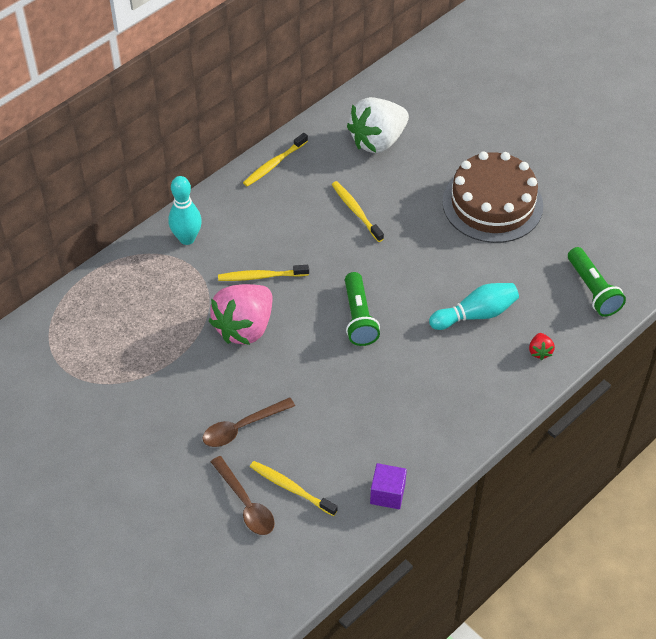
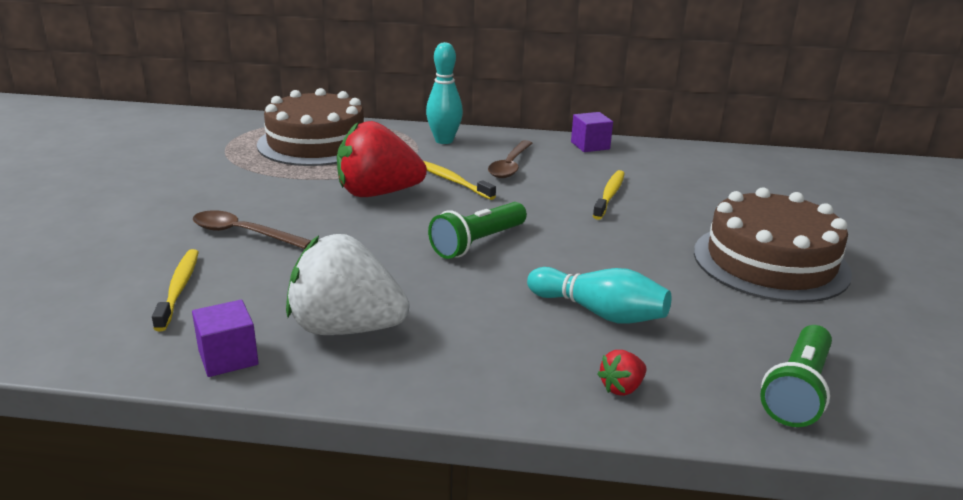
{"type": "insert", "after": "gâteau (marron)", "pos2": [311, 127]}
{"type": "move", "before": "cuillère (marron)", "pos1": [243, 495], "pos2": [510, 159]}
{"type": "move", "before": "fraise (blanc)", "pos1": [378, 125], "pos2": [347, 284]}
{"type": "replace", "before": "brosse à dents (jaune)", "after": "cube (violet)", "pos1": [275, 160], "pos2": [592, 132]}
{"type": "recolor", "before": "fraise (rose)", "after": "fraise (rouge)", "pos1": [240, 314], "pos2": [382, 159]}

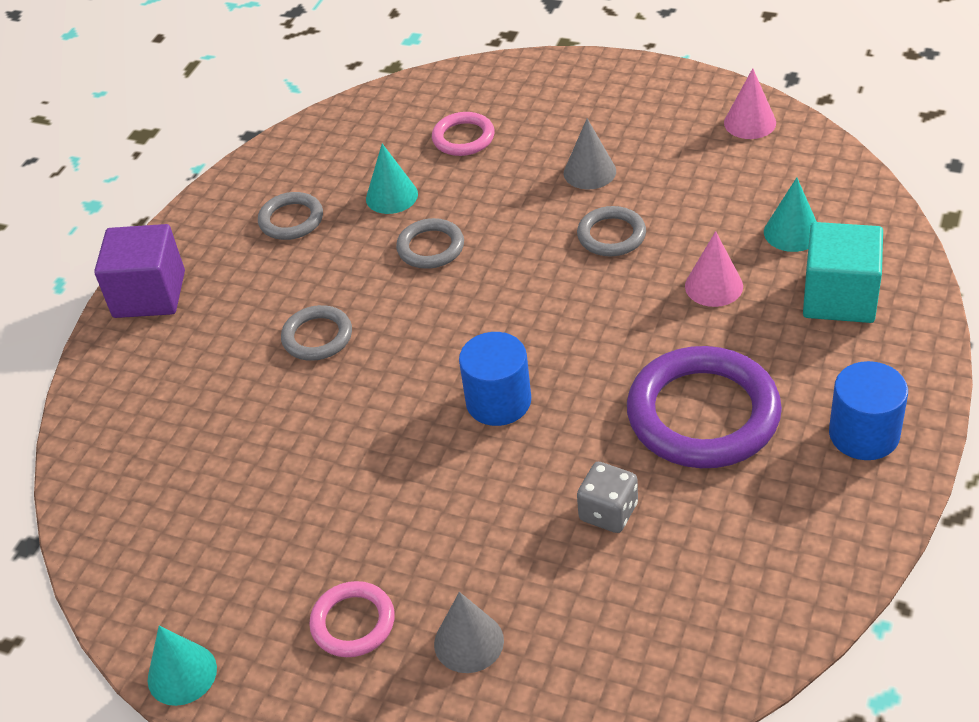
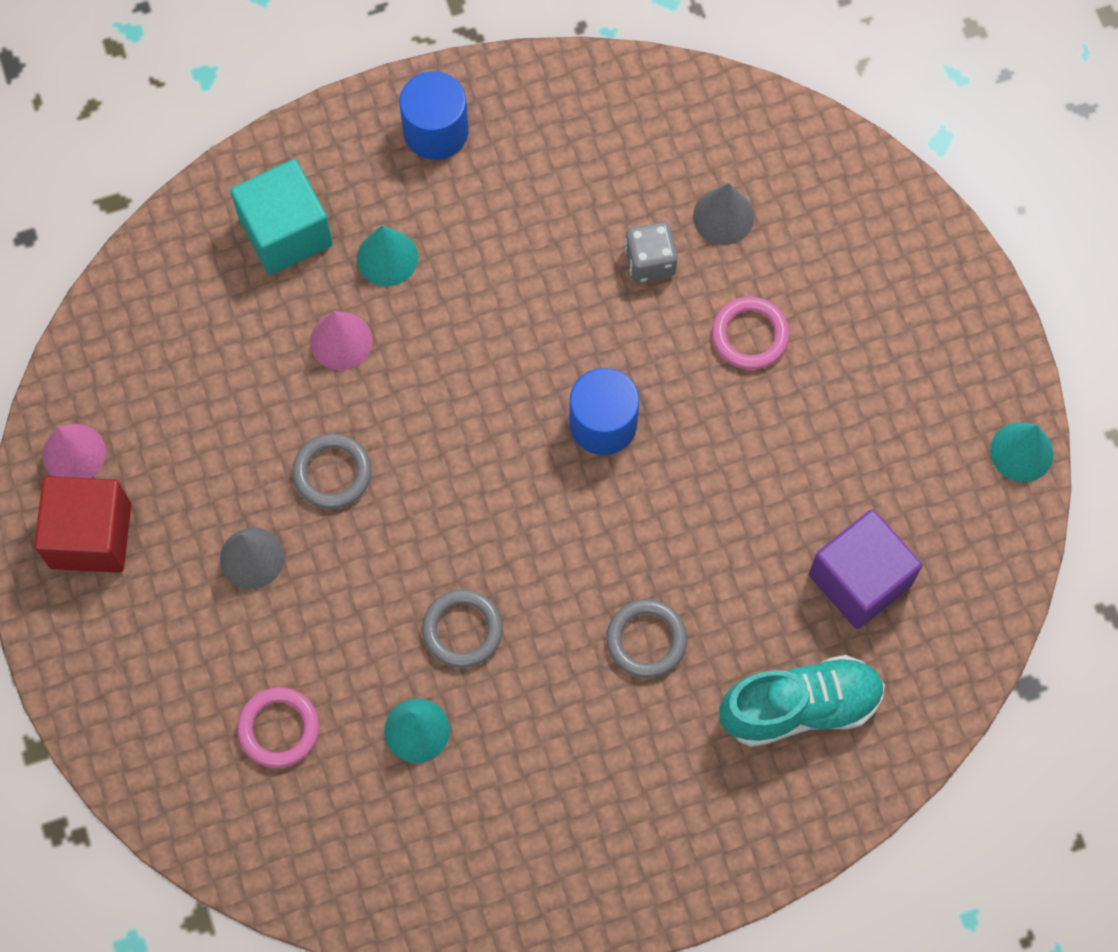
{"type": "delete", "before": "anneau (gris)", "pos1": [290, 216]}
{"type": "delete", "before": "anneau (violet)", "pos1": [704, 407]}
{"type": "insert", "after": "cube (rouge)", "pos2": [82, 524]}
{"type": "insert", "after": "chaussure (turquoise)", "pos2": [802, 701]}
{"type": "move", "before": "cube (violet)", "pos1": [139, 271], "pos2": [865, 569]}
{"type": "move", "before": "anneau (rose)", "pos1": [352, 619], "pos2": [750, 333]}
{"type": "move", "before": "cône (gris)", "pos1": [469, 632], "pos2": [723, 214]}
{"type": "move", "before": "cône (turquoise)", "pos1": [790, 214], "pos2": [387, 255]}

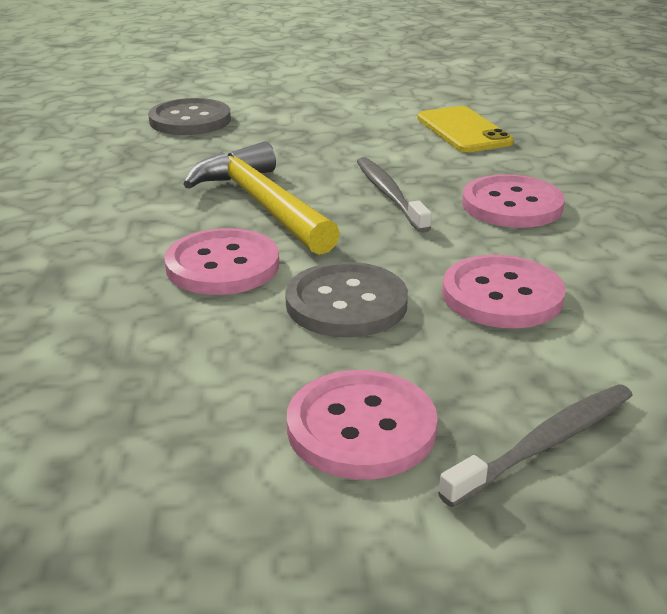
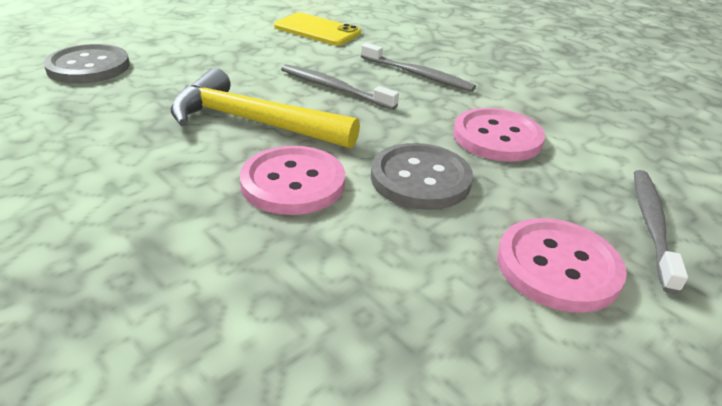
{"type": "replace", "before": "bouton (rose)", "after": "brosse à dents (gris)", "pos1": [513, 201], "pos2": [418, 67]}

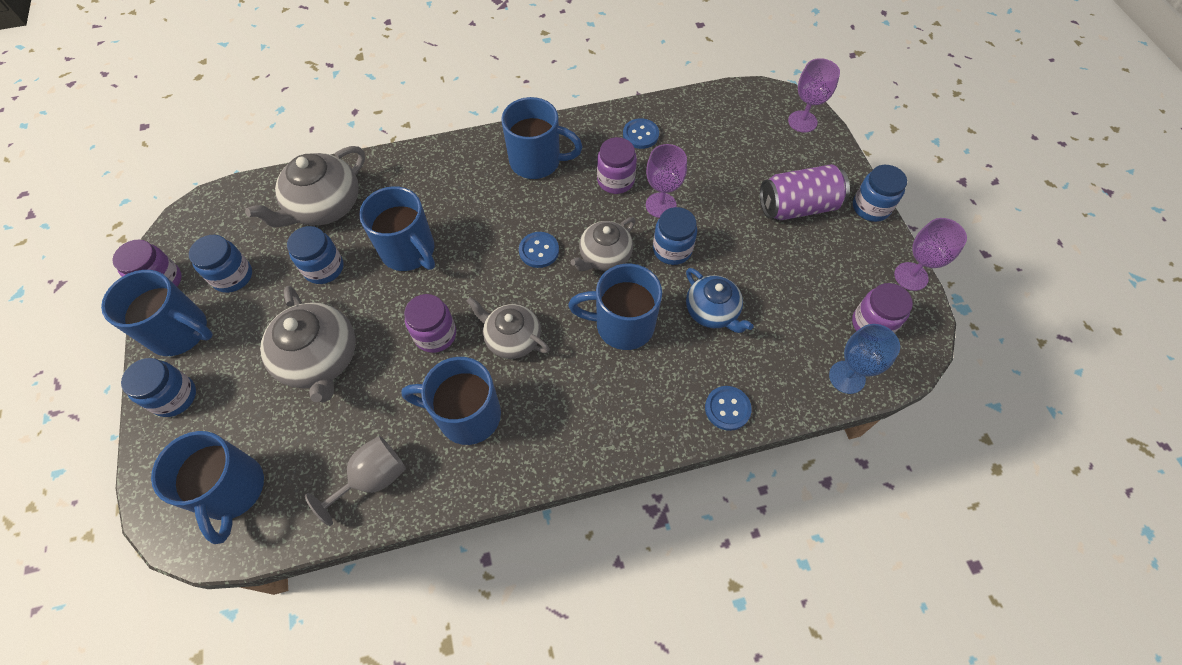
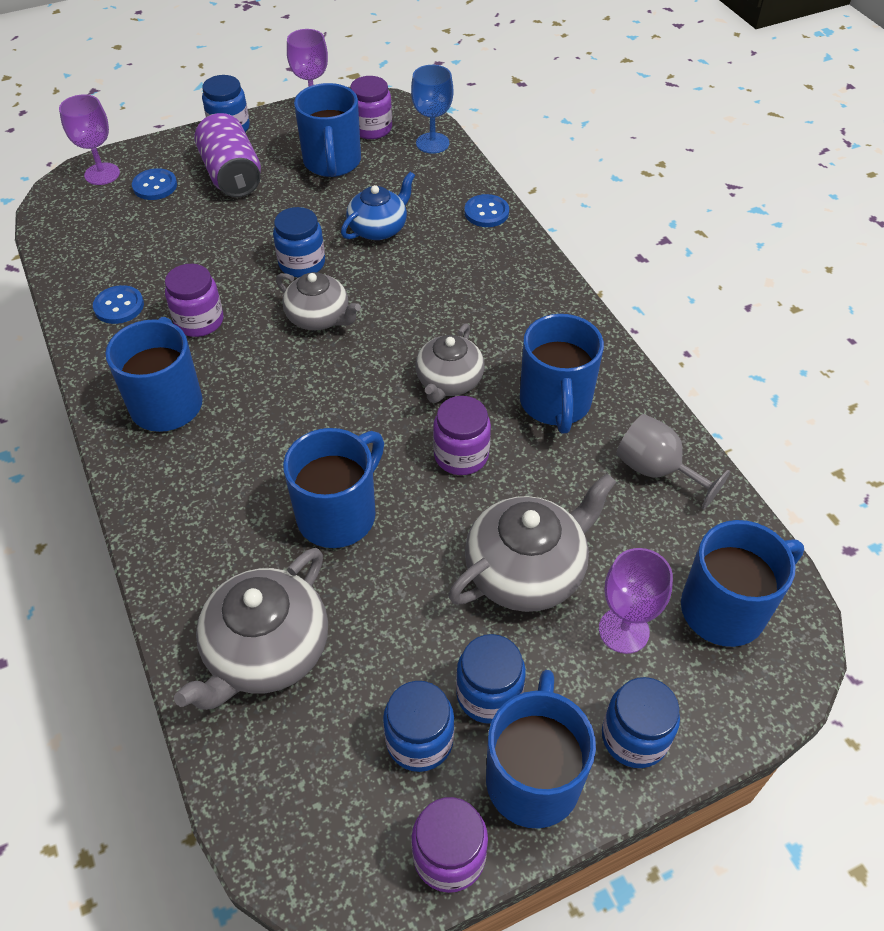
{"type": "move", "before": "bocal (bleu)", "pos1": [315, 255], "pos2": [491, 679]}
{"type": "move", "before": "bouton (bleu)", "pos1": [539, 250], "pos2": [154, 184]}
{"type": "move", "before": "tasse (bleu)", "pos1": [615, 306], "pos2": [327, 130]}
{"type": "move", "before": "verre à pied (violet)", "pos1": [666, 181], "pos2": [636, 601]}
{"type": "rotate", "before": "théière (gris)", "pos1": [305, 186], "pos2": [251, 629], "turn": 90}

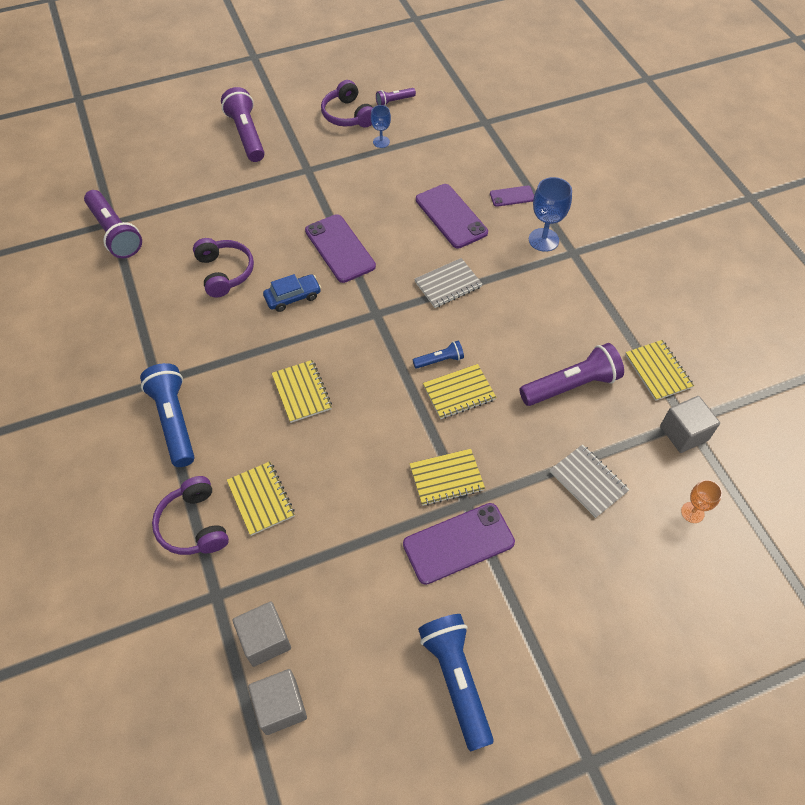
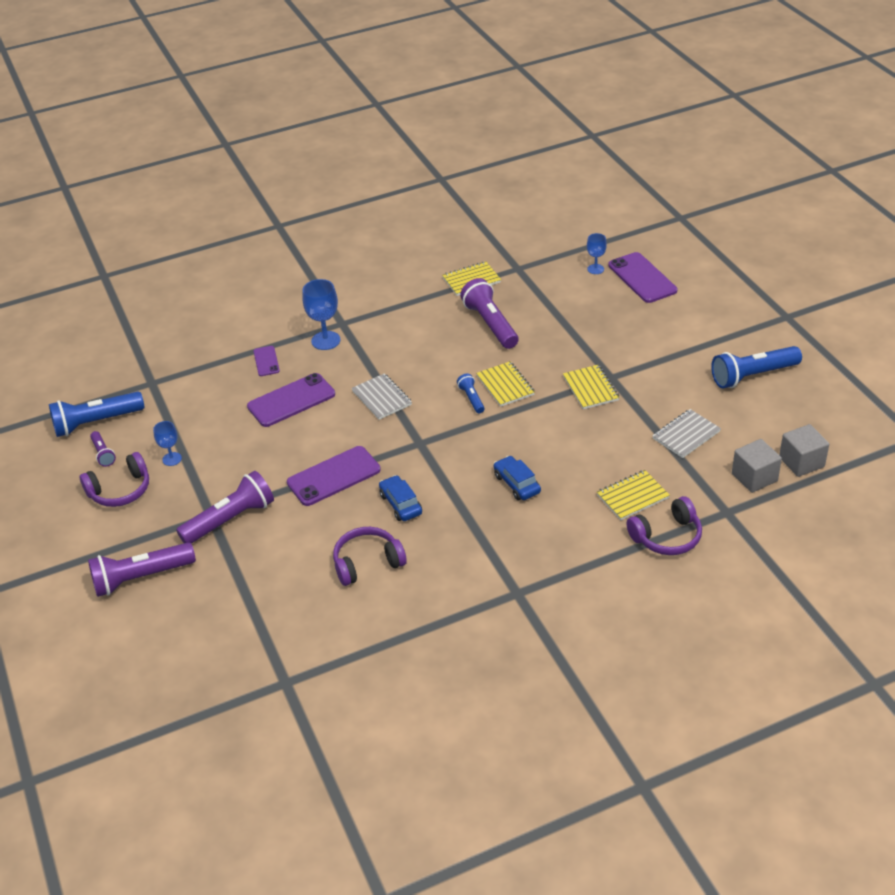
{"type": "delete", "before": "cube (gris)", "pos1": [690, 424]}
{"type": "move", "before": "lampe de poche (violet)", "pos1": [113, 224], "pos2": [225, 507]}
{"type": "move", "before": "lampe de poche (bleu)", "pos1": [167, 415], "pos2": [97, 414]}
{"type": "move", "before": "téléphone (violet)", "pos1": [459, 544], "pos2": [642, 277]}
{"type": "move", "before": "carnet (gris)", "pos1": [589, 481], "pos2": [686, 433]}
{"type": "replace", "before": "carnet (jaune)", "after": "voiture (bleu)", "pos1": [301, 391], "pos2": [517, 478]}
{"type": "recolor", "before": "verre à pied (orange)", "after": "verre à pied (bleu)", "pos1": [701, 501], "pos2": [597, 253]}

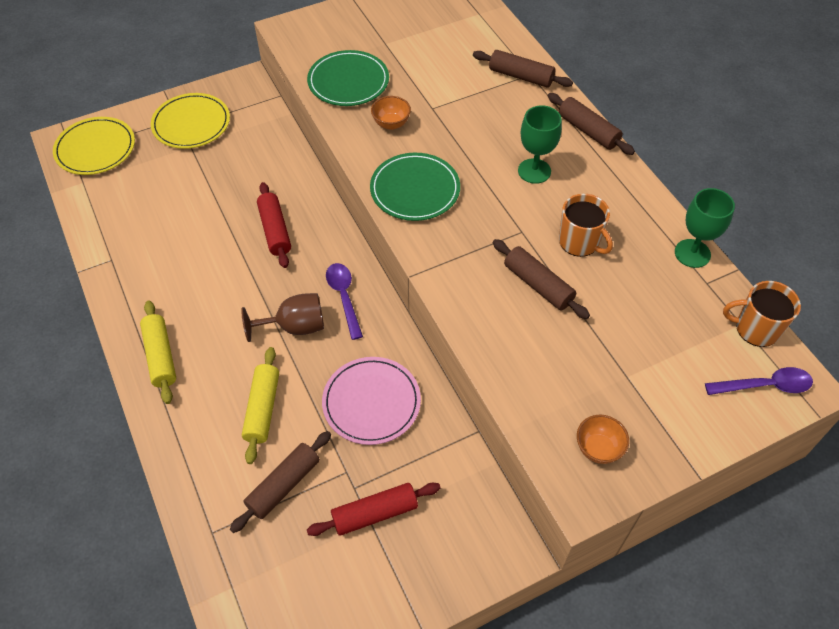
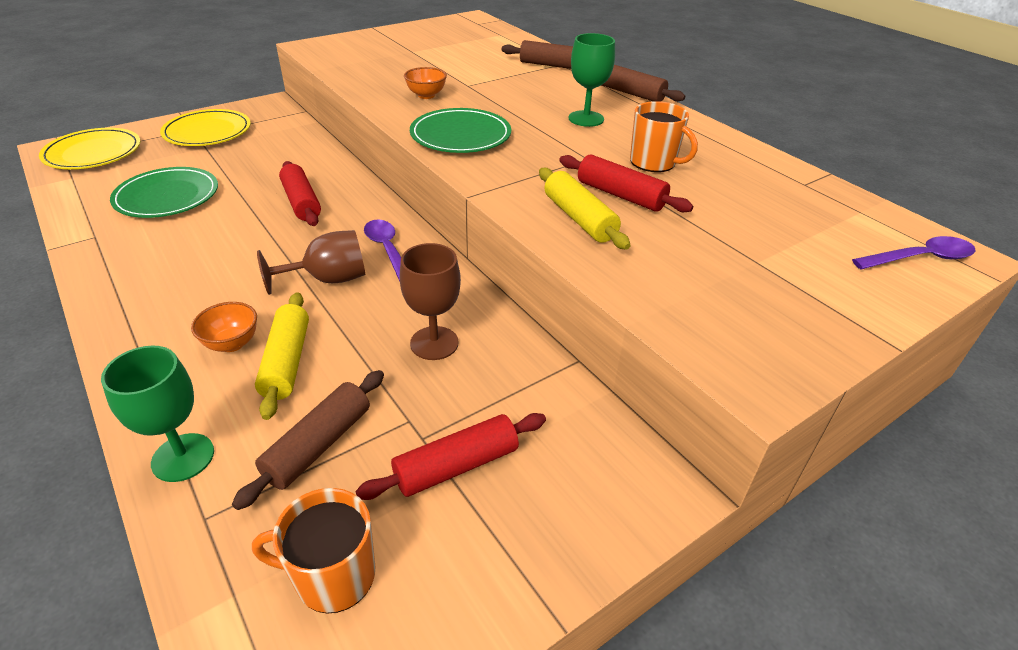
{"type": "move", "before": "rouleau à pâtisserie (jaune)", "pos1": [158, 352], "pos2": [585, 209]}
{"type": "move", "before": "assiette (vert)", "pos1": [348, 78], "pos2": [164, 192]}
{"type": "move", "before": "bol (orange)", "pos1": [603, 439], "pos2": [224, 327]}
{"type": "move", "before": "verre à pied (vert)", "pos1": [705, 228], "pos2": [157, 414]}
{"type": "move", "before": "tasse (orange)", "pos1": [762, 314], "pos2": [313, 551]}
{"type": "replace", "before": "assiette (rose)", "after": "verre à pied (marron)", "pos1": [371, 401], "pos2": [430, 301]}
{"type": "recolor", "before": "rouleau à pâtisserie (marron)", "after": "rouleau à pâtisserie (rouge)", "pos1": [541, 279], "pos2": [626, 183]}

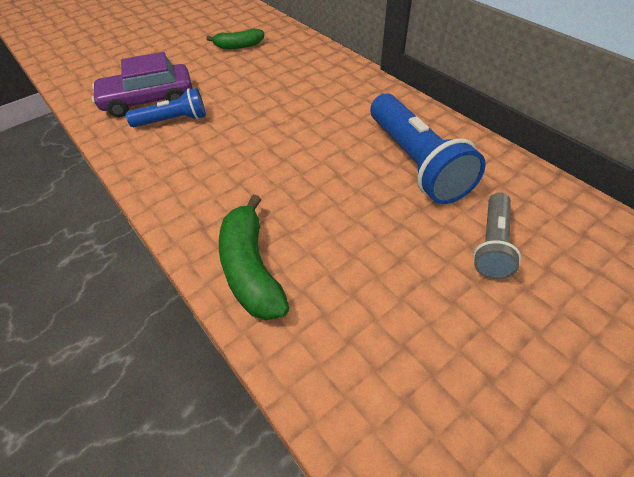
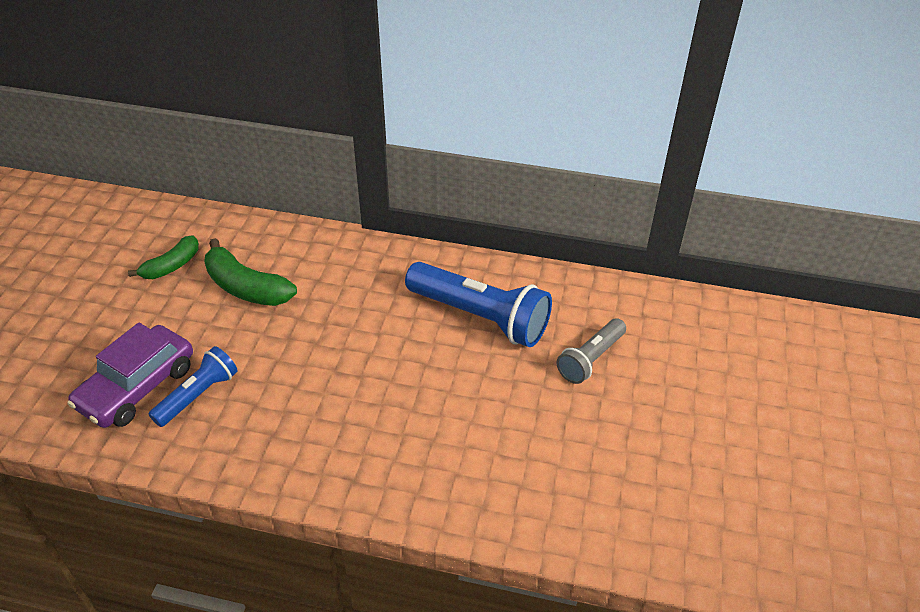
{"type": "move", "before": "banane (vert)", "pos1": [254, 257], "pos2": [250, 272]}
{"type": "rotate", "before": "lampe de poche (gris)", "pos1": [497, 235], "pos2": [591, 351], "turn": 60}

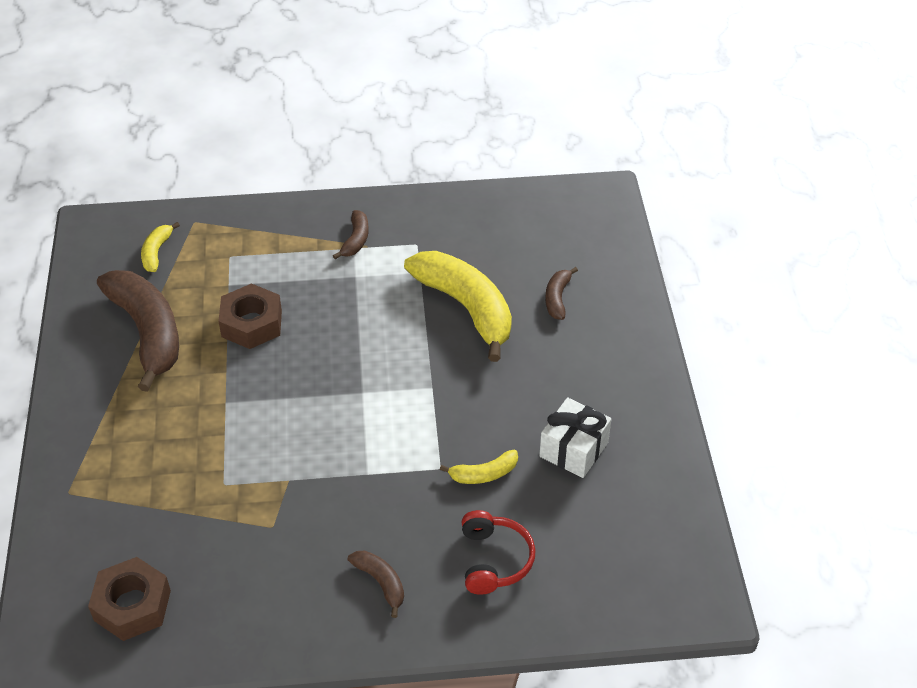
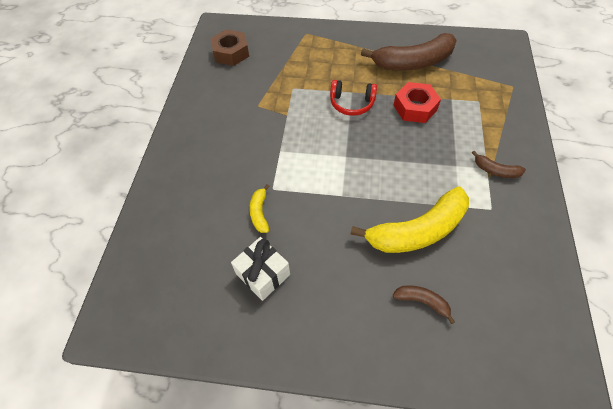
{"type": "delete", "before": "banane (jaune)", "pos1": [160, 247]}
{"type": "delete", "before": "banane (marron)", "pos1": [376, 584]}
{"type": "move", "before": "casque audio (rouge)", "pos1": [498, 552], "pos2": [353, 98]}
{"type": "recolor", "before": "écrou (marron)", "after": "écrou (rouge)", "pos1": [250, 316], "pos2": [417, 102]}

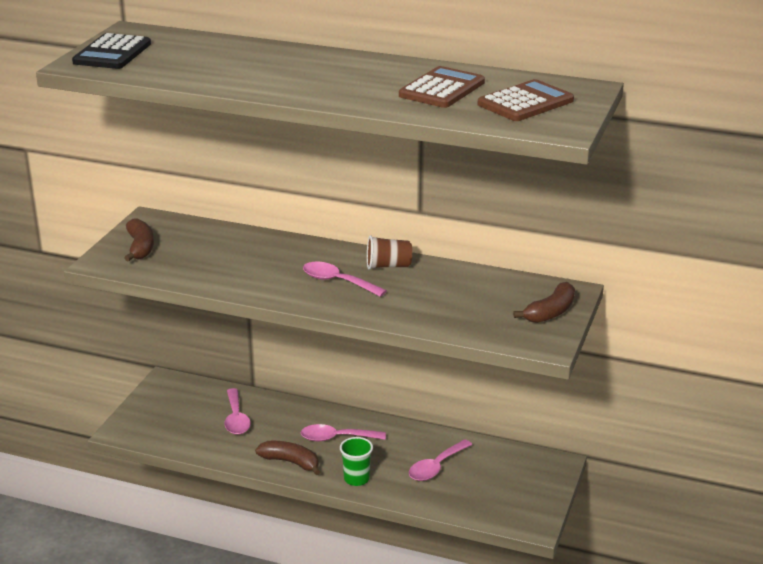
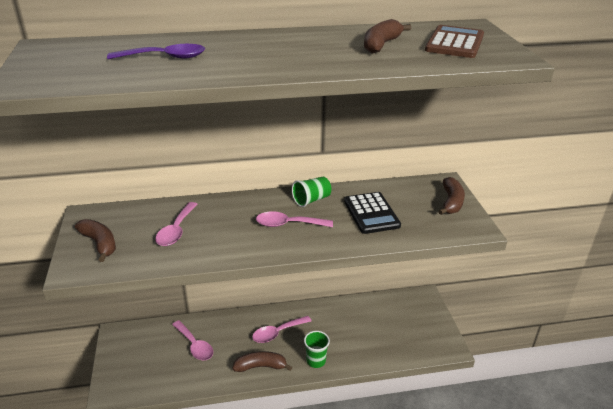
{"type": "insert", "after": "cuillère (violet)", "pos2": [156, 51]}
{"type": "move", "before": "calculatrice (noir)", "pos1": [111, 51], "pos2": [372, 213]}
{"type": "move", "before": "cuillère (rose)", "pos1": [440, 460], "pos2": [176, 224]}
{"type": "replace", "before": "calculatrice (marron)", "after": "banane (marron)", "pos1": [442, 87], "pos2": [387, 36]}
{"type": "recolor", "before": "gobelet (marron)", "after": "gobelet (vert)", "pos1": [389, 252], "pos2": [311, 192]}

